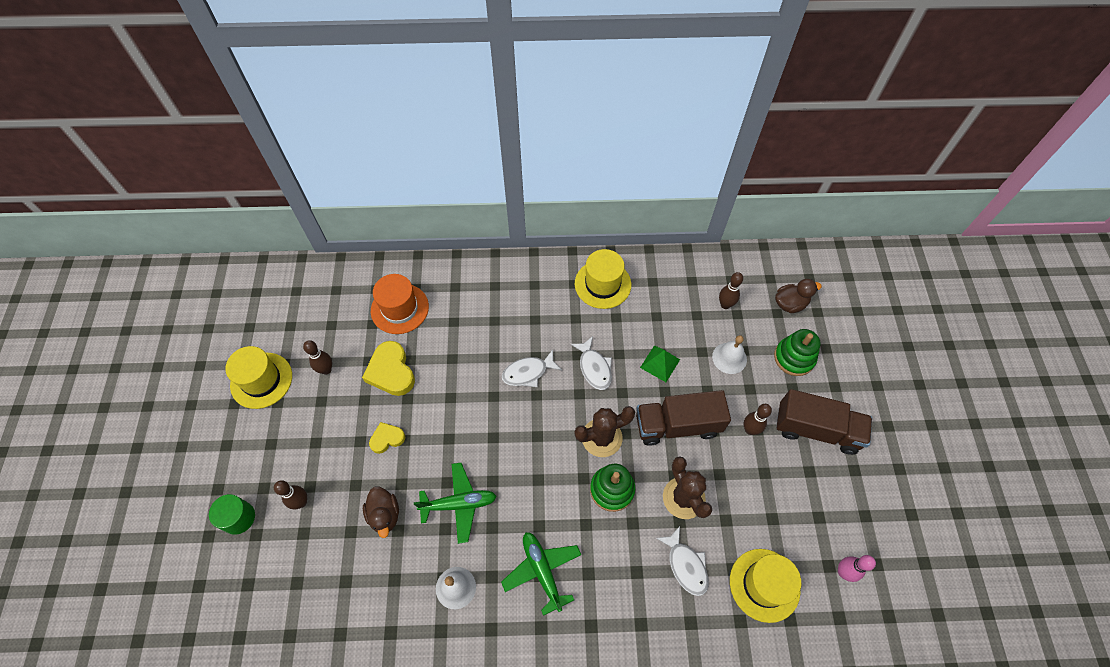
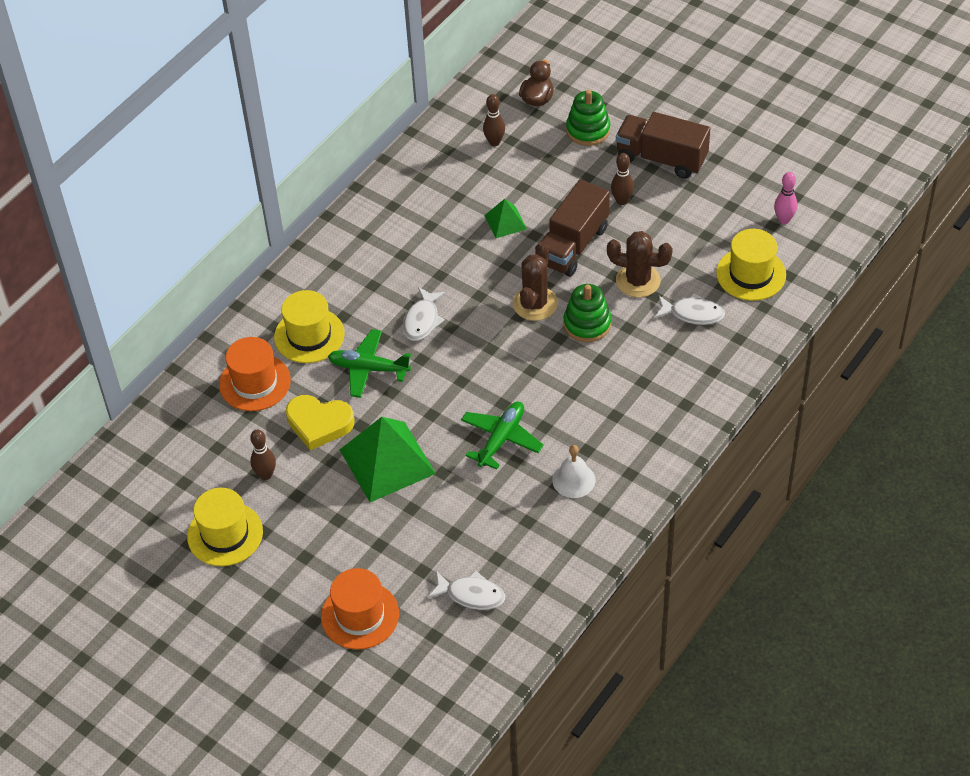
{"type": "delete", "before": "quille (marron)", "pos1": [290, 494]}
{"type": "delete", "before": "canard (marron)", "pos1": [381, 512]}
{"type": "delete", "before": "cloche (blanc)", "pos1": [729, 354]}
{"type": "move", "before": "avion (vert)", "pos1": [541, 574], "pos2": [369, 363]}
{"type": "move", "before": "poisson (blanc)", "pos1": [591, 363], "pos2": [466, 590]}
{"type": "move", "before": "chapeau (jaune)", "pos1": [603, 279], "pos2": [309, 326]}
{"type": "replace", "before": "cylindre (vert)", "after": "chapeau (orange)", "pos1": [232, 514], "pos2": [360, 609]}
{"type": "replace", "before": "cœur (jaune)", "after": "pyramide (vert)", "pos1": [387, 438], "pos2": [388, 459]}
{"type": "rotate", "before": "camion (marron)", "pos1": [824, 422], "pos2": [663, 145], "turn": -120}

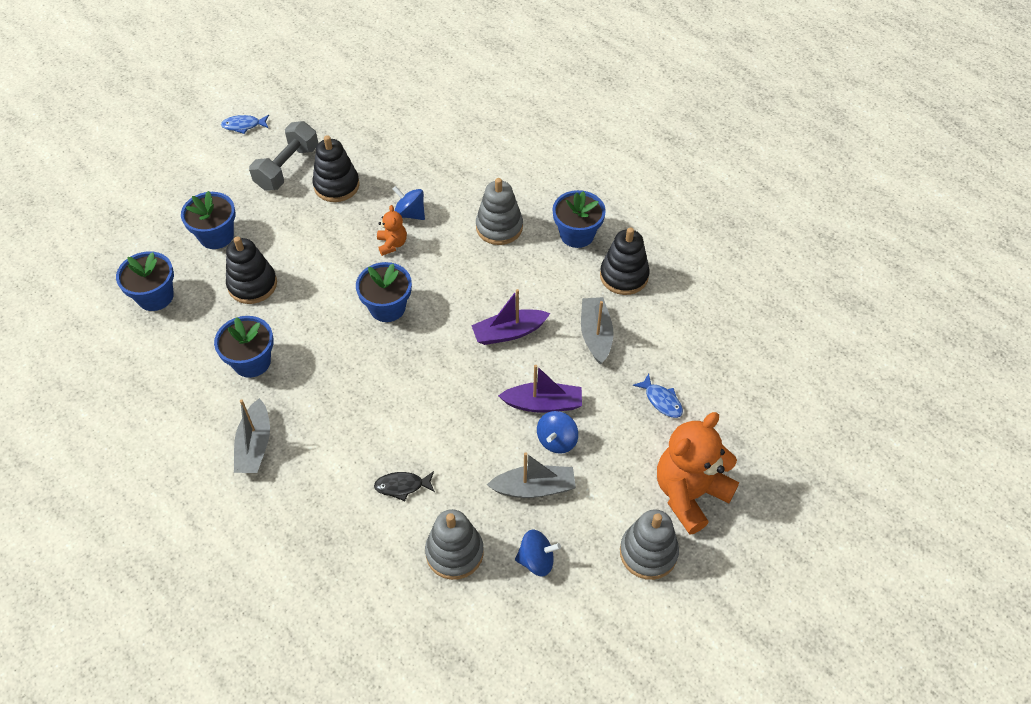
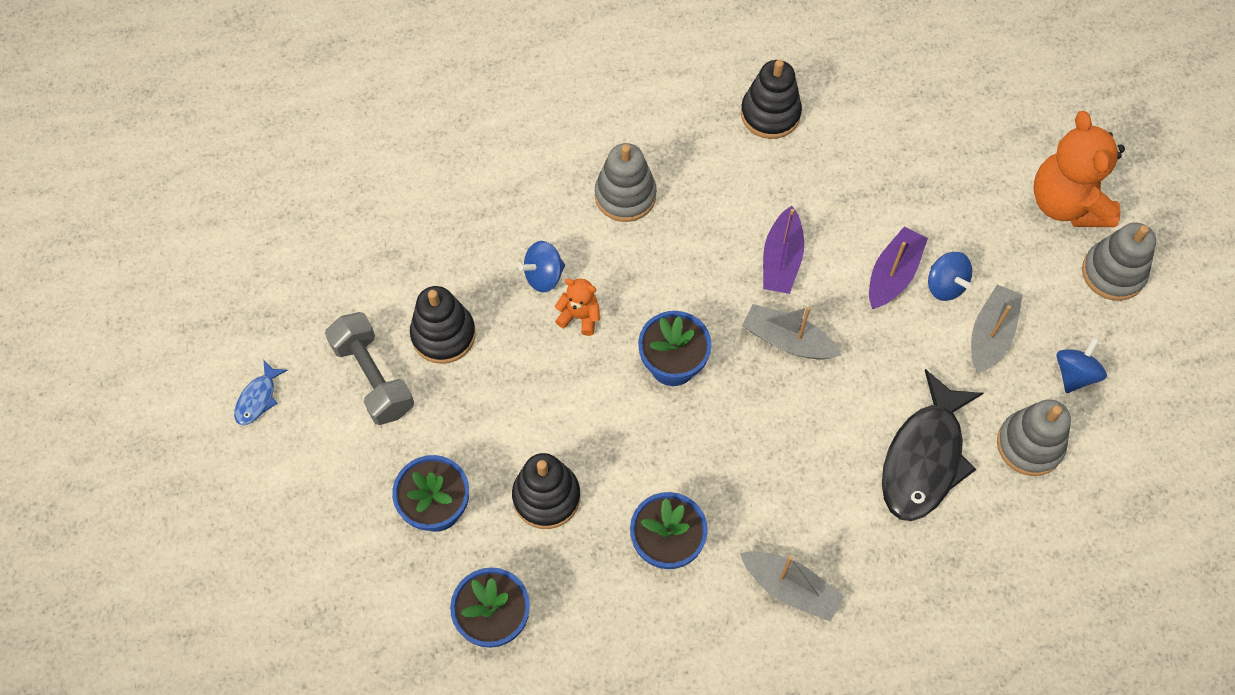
{"type": "delete", "before": "pot de fleurs (bleu)", "pos1": [579, 219]}
{"type": "delete", "before": "poisson (bleu)", "pos1": [658, 396]}
{"type": "move", "before": "bateau (gris)", "pos1": [597, 330], "pos2": [791, 332]}
{"type": "resize", "before": "poisson (noir)", "pos1": [404, 486], "pos2": [932, 445], "scale": 2.23}

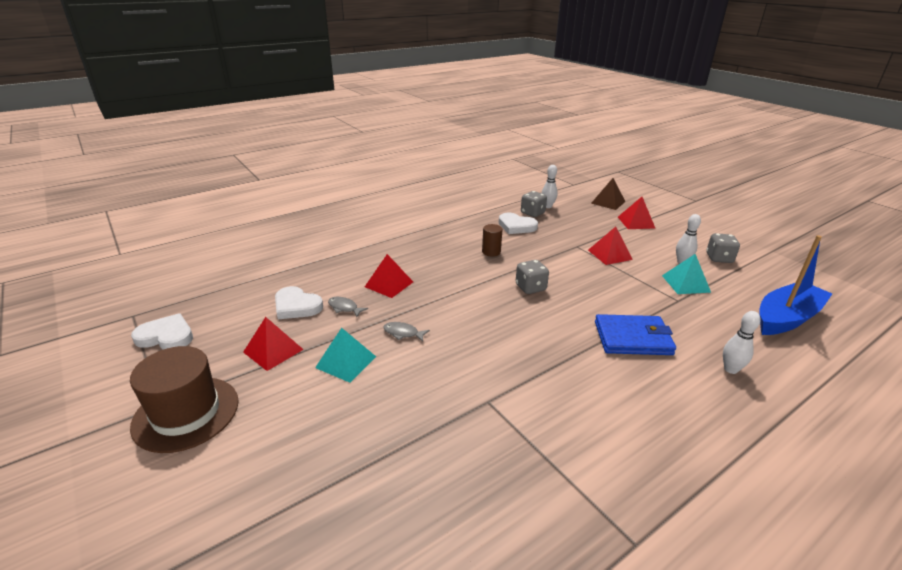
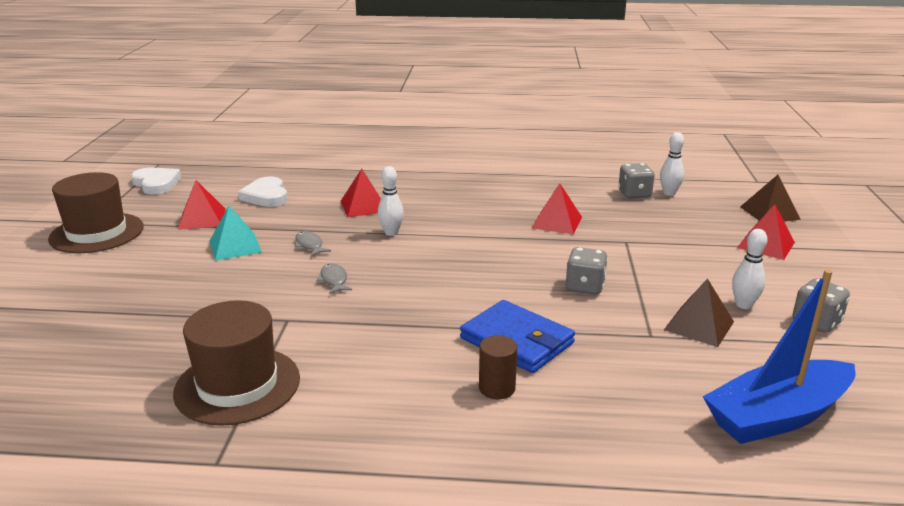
{"type": "delete", "before": "cœur (blanc)", "pos1": [518, 223]}
{"type": "insert", "after": "chapeau (marron)", "pos2": [236, 363]}
{"type": "move", "before": "poisson (gris)", "pos1": [348, 307], "pos2": [334, 278]}
{"type": "move", "before": "cylindre (marron)", "pos1": [492, 240], "pos2": [498, 367]}
{"type": "move", "before": "dé (gris)", "pos1": [532, 277], "pos2": [587, 271]}
{"type": "move", "before": "pyramide (rouge)", "pos1": [610, 246], "pos2": [557, 209]}
{"type": "move", "before": "quille (blanc)", "pos1": [742, 342], "pos2": [391, 201]}
{"type": "recolor", "before": "pyramide (turquoise)", "after": "pyramide (marron)", "pos1": [686, 274], "pos2": [699, 312]}
{"type": "rotate", "before": "bateau (bleu)", "pos1": [795, 285], "pos2": [779, 356], "turn": 150}

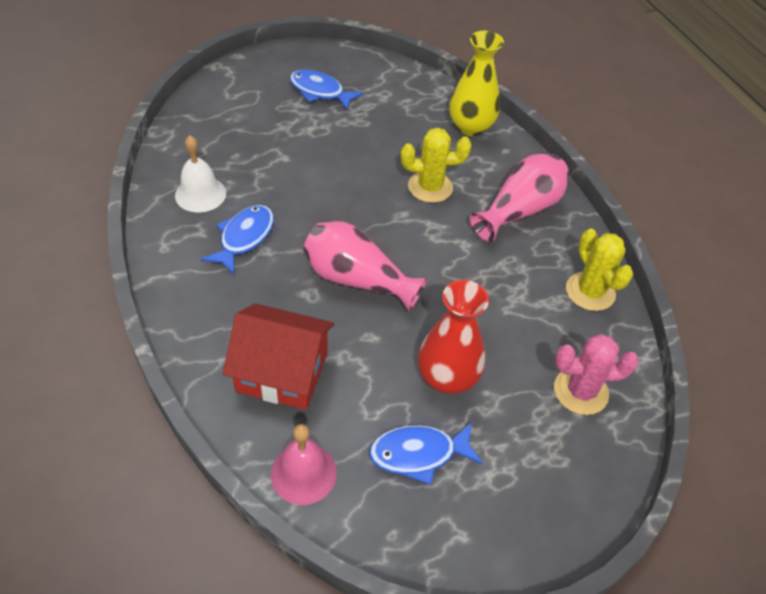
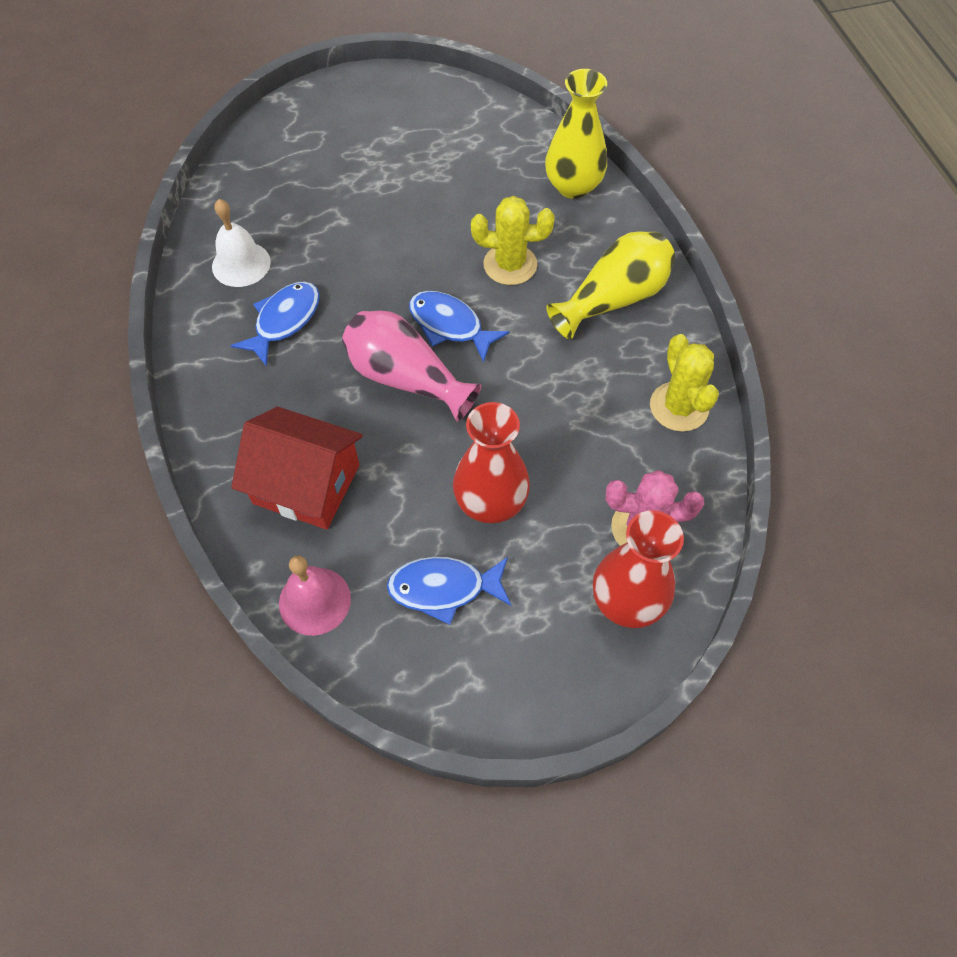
{"type": "insert", "after": "vase (rouge)", "pos2": [638, 569]}
{"type": "move", "before": "poisson (bleu)", "pos1": [327, 90], "pos2": [459, 327]}
{"type": "recolor", "before": "vase (rose)", "after": "vase (jaune)", "pos1": [519, 198], "pos2": [610, 285]}

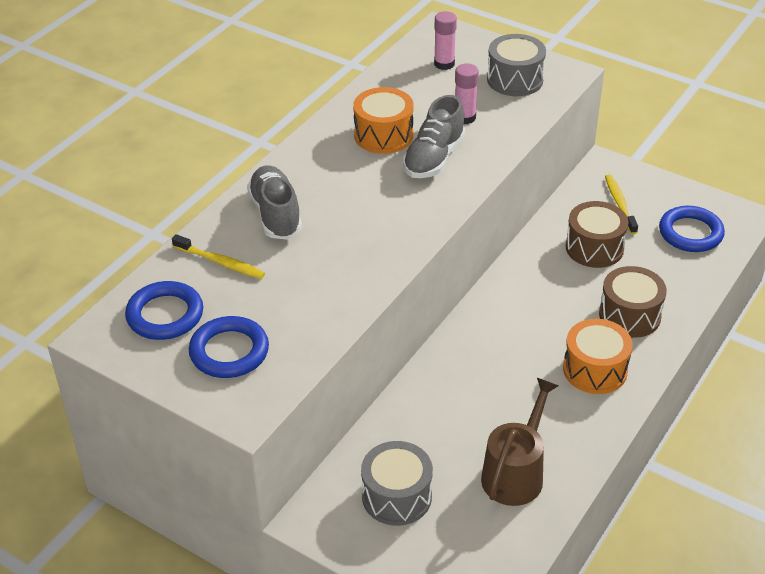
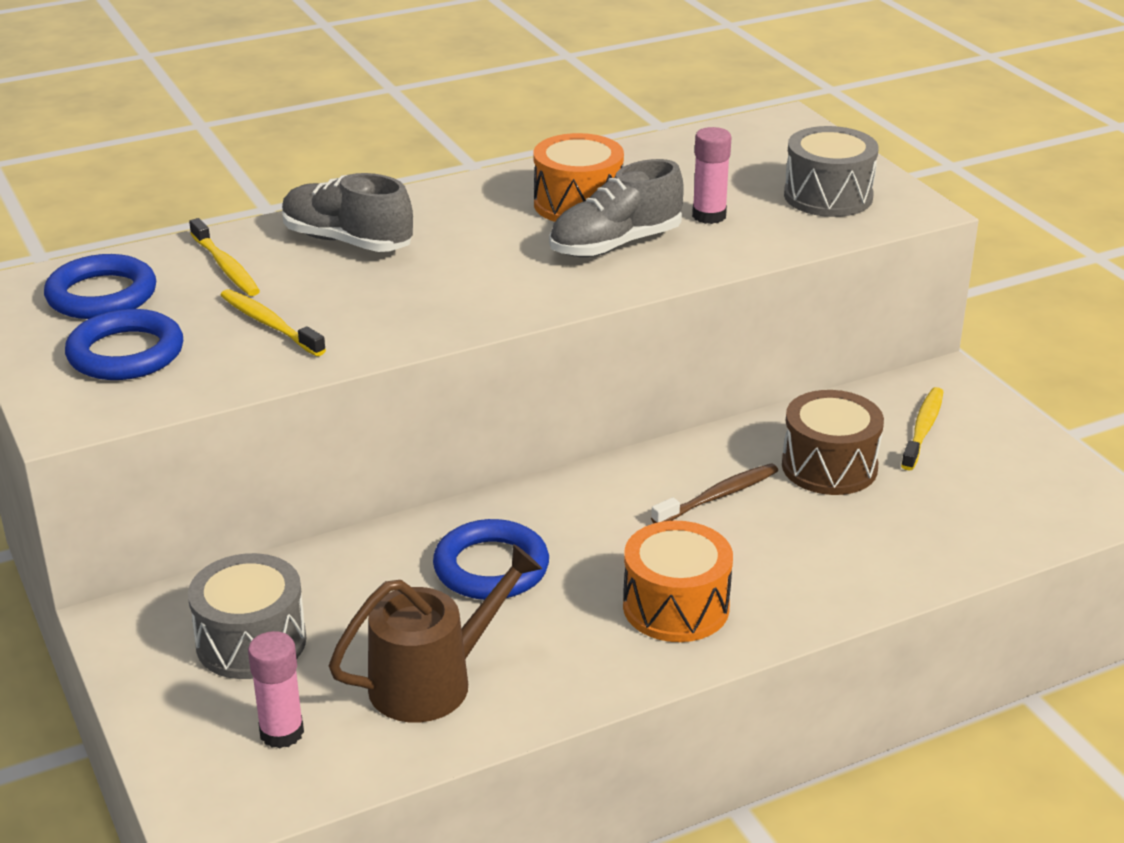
{"type": "delete", "before": "tambour (marron)", "pos1": [633, 302]}
{"type": "insert", "after": "brosse à dents (jaune)", "pos2": [273, 322]}
{"type": "insert", "after": "brosse à dents (marron)", "pos2": [714, 493]}
{"type": "move", "before": "bâton de colle (rose)", "pos1": [445, 40], "pos2": [276, 689]}
{"type": "move", "before": "anneau (bleu)", "pos1": [692, 229], "pos2": [491, 559]}
{"type": "rotate", "before": "chaussure (gris)", "pos1": [274, 202], "pos2": [347, 212], "turn": -75}

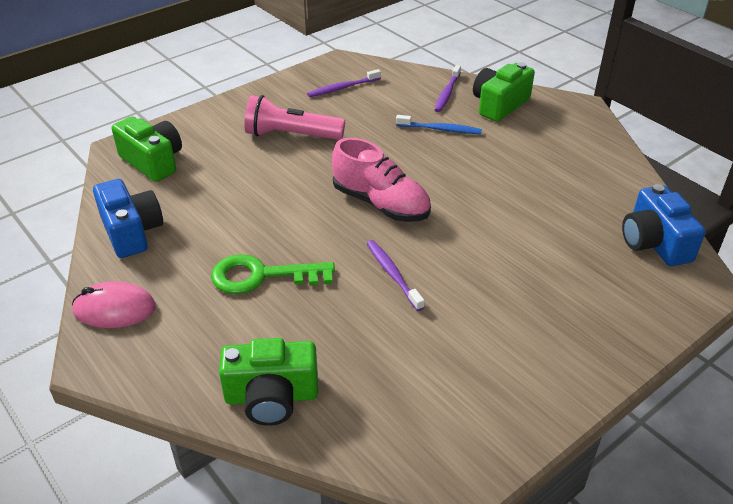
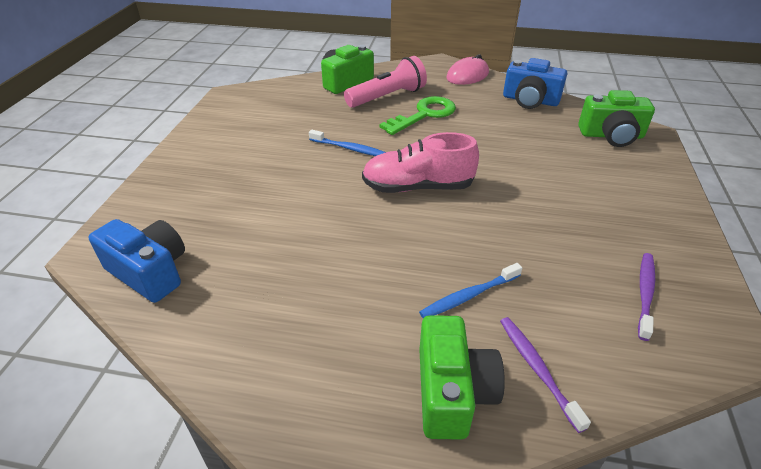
{"type": "move", "before": "lampe de poche (rose)", "pos1": [294, 117], "pos2": [385, 82]}
{"type": "recolor", "before": "brosse à dents (violet)", "after": "brosse à dents (bleu)", "pos1": [396, 275], "pos2": [347, 143]}

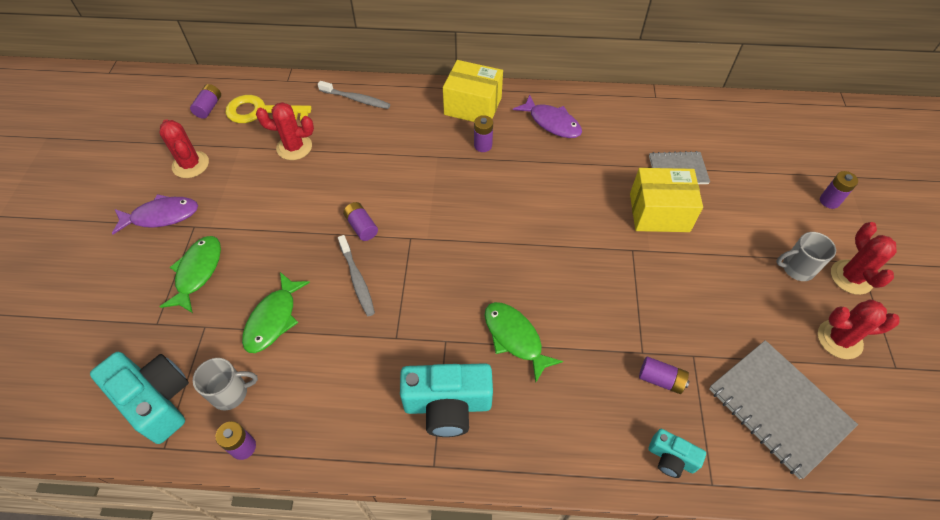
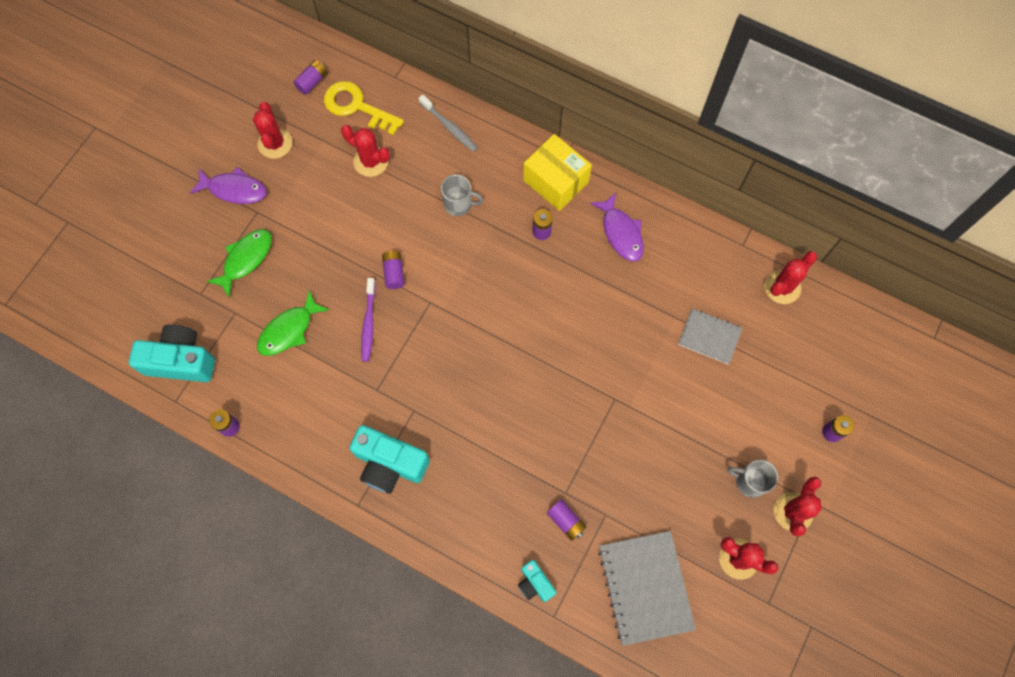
{"type": "delete", "before": "poisson (vert)", "pos1": [523, 342]}
{"type": "delete", "before": "boîte (jaune)", "pos1": [666, 200]}
{"type": "insert", "after": "cactus (rouge)", "pos2": [791, 277]}
{"type": "move", "before": "tasse (gris)", "pos1": [225, 384], "pos2": [462, 195]}
{"type": "recolor", "before": "brosse à dents (gris)", "after": "brosse à dents (violet)", "pos1": [356, 275], "pos2": [368, 320]}
{"type": "rotate", "before": "appareil photo (turquoise)", "pos1": [139, 398], "pos2": [172, 353], "turn": -60}

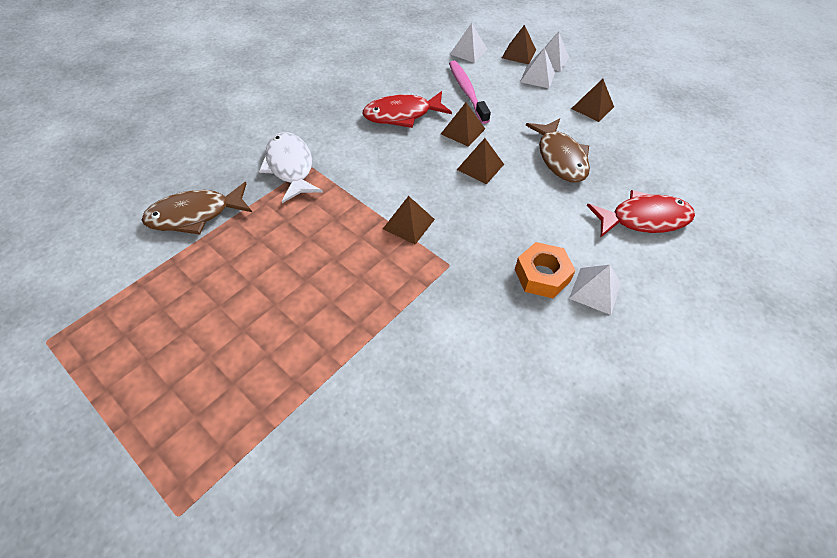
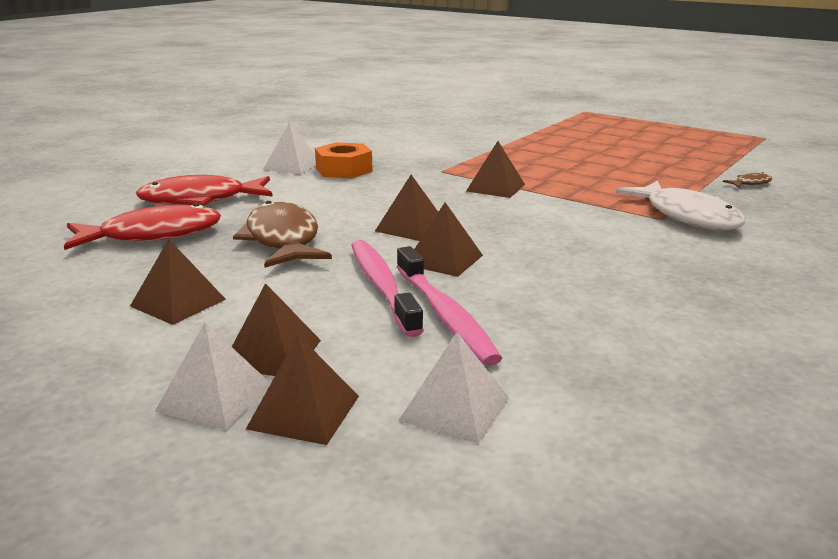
{"type": "insert", "after": "brosse à dents (rose)", "pos2": [387, 288]}
{"type": "move", "before": "poisson (rouge)", "pos1": [407, 109], "pos2": [142, 226]}
{"type": "recolor", "before": "pyramide (blanc)", "after": "pyramide (marron)", "pos1": [537, 68], "pos2": [276, 329]}
{"type": "resize", "before": "poisson (marron)", "pos1": [197, 208], "pos2": [747, 180], "scale": 0.42}

